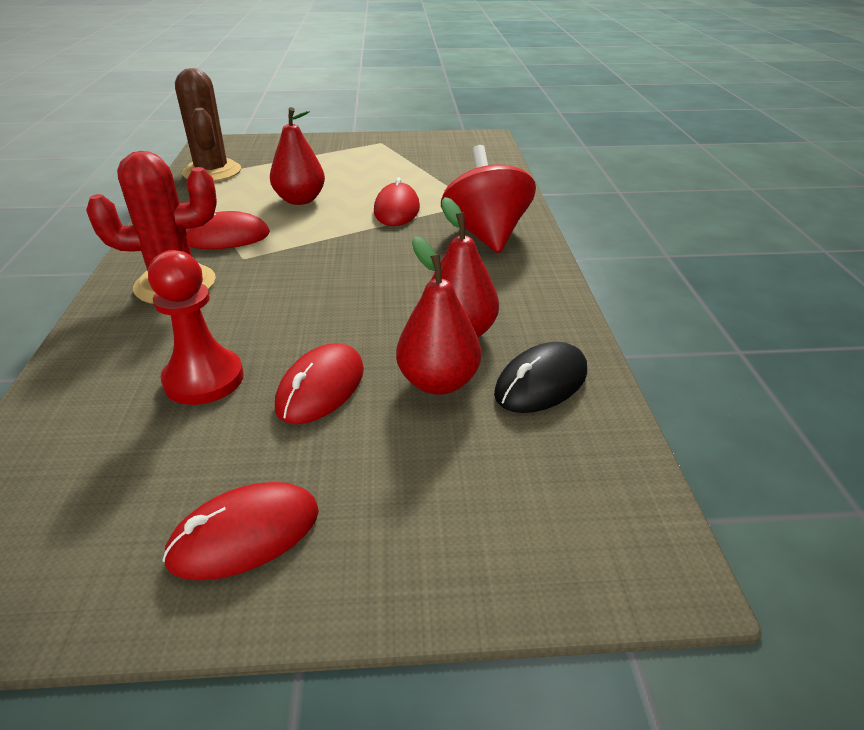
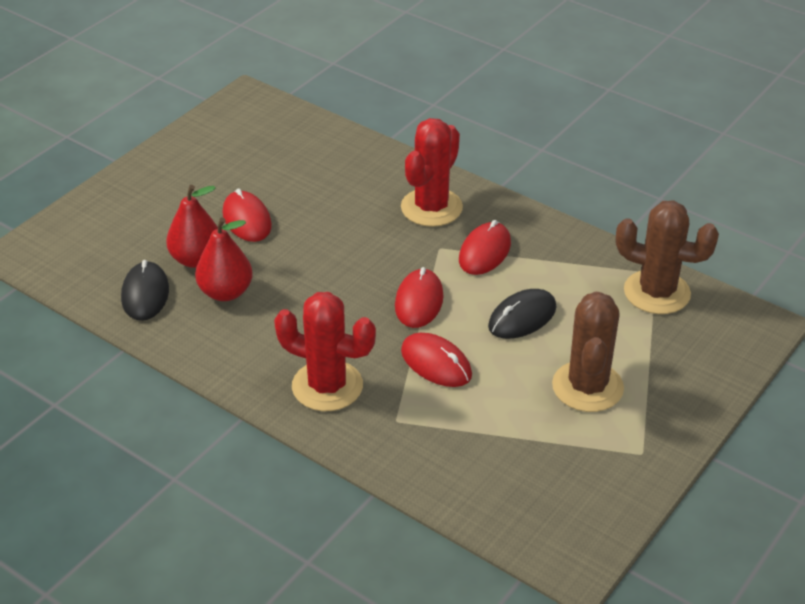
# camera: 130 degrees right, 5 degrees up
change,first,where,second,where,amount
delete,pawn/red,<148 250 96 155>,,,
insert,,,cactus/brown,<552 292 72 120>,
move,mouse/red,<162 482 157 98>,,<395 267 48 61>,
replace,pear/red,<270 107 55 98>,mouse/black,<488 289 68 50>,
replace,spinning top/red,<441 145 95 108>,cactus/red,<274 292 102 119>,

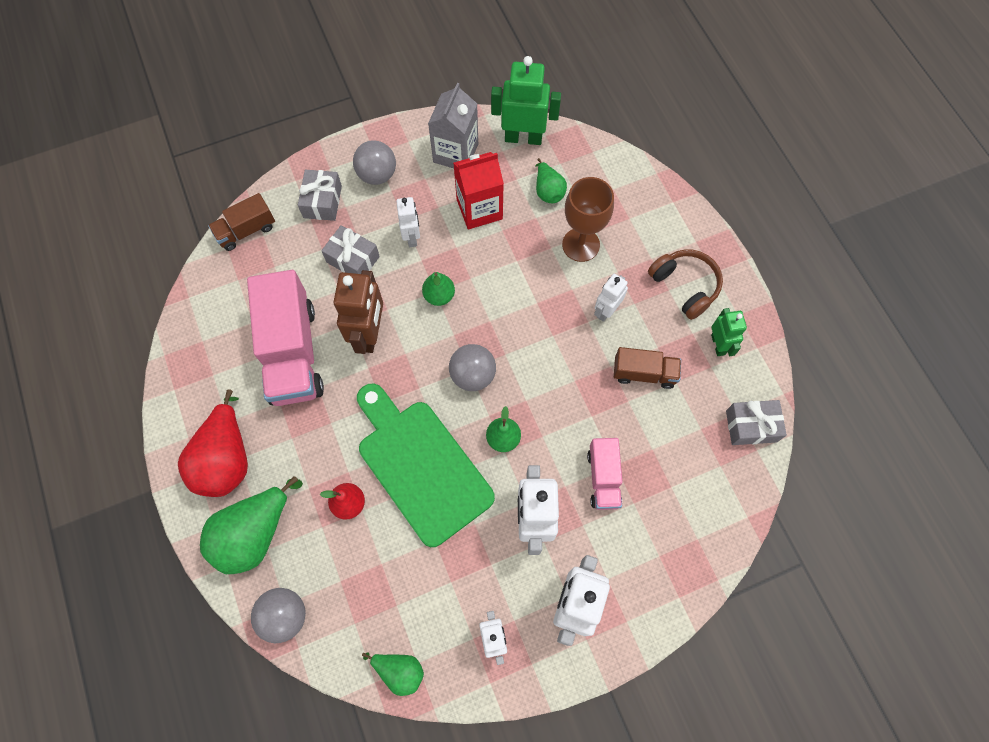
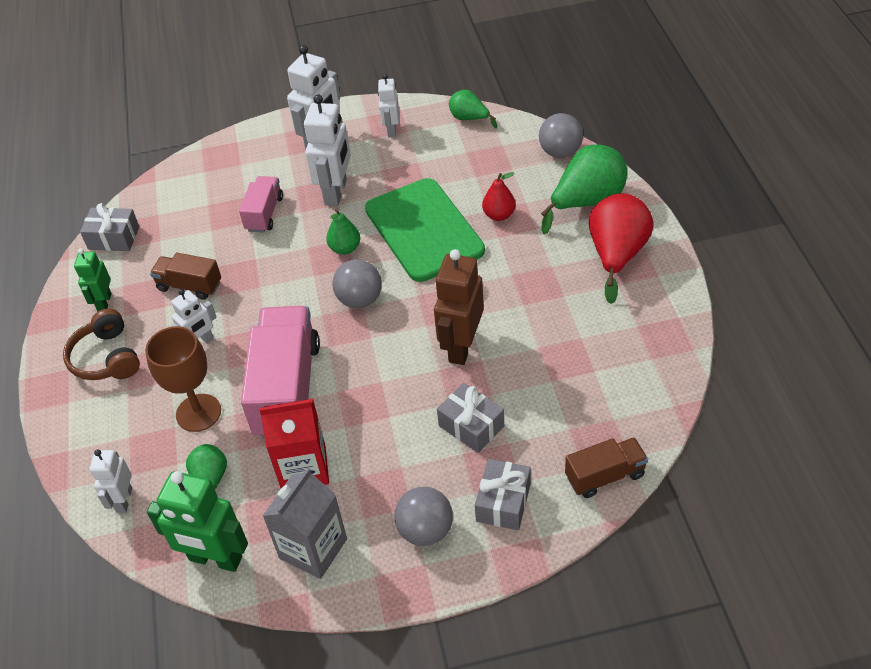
# camera: 165 degrees left, 20 degrees down
change,first,where,second,where,amount
delete,pear/green,<422 272 33 34>,,,
move,truck/pink,<247 270 77 136>,,<241 306 79 133>,
move,robot/white,<396 197 24 50>,,<90 449 42 64>,

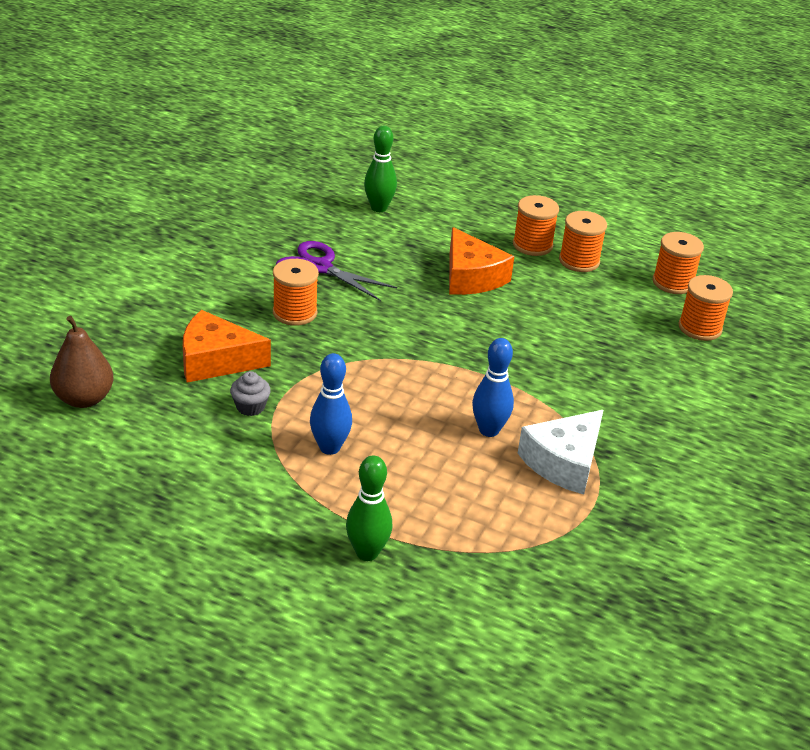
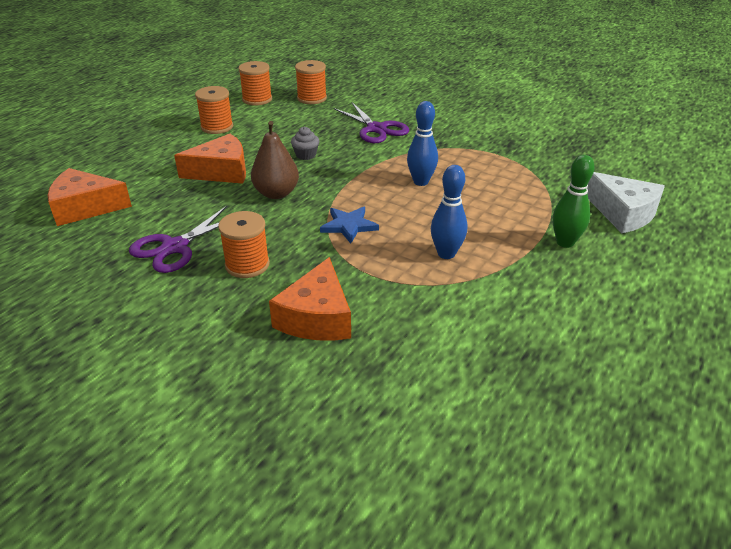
# camera: 80 degrees left, 0 degrees up
change,first,where,second,where,amount
delete,spool/orange,<513 195 46 61>,,,
insert,,,star/blue,<320 207 59 37>,
insert,,,scissors/purple,<333 102 76 41>,
move,pear/brown,<50 316 63 92>,,<251 121 48 78>,
move,cupcake/grey,<230 371 41 45>,,<291 127 28 33>,
move,cheese/white,<518 410 85 84>,,<587 172 78 61>,
replace,bowling pin/green,<364 126 33 86>,cheese/orange,<47 168 85 58>,

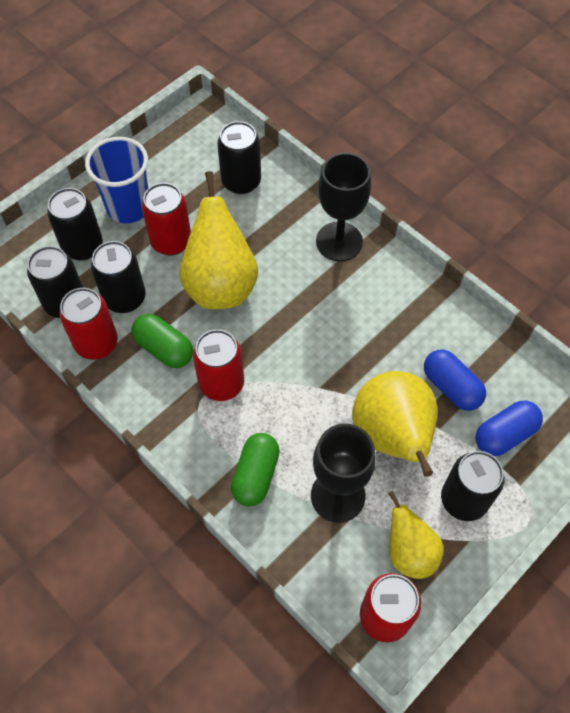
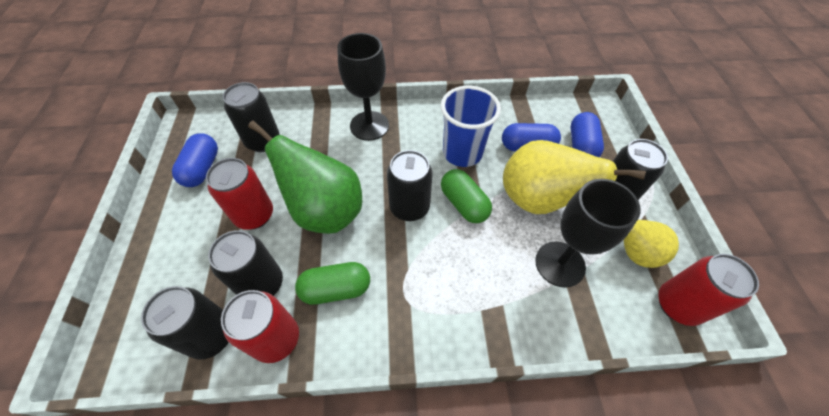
# camera: 50 degrees left, 5 degrees down
change,first,where,second,where,amount
delete,can/red,<193 329 51 72>,,,
insert,,,capsule/blue,<172 133 46 54>,
move,can/black,<47 188 56 73>,,<387 150 45 71>,
move,cup/blue,<85 137 63 86>,,<441 86 60 81>,
move,capsule/green,<231 433 49 73>,,<441 169 51 54>,
recolor,pear/yellow,<179 171 79 138>,pear/green,<248 121 114 113>,

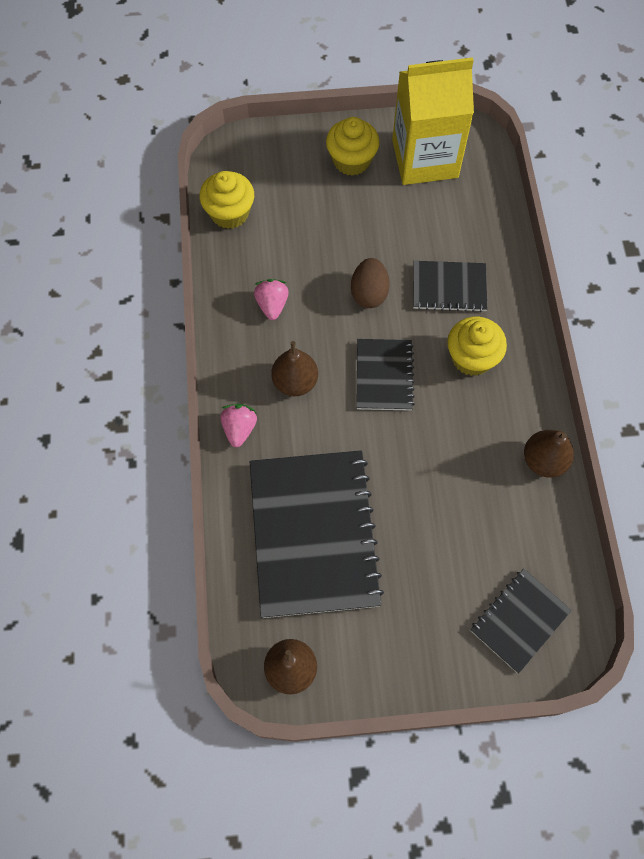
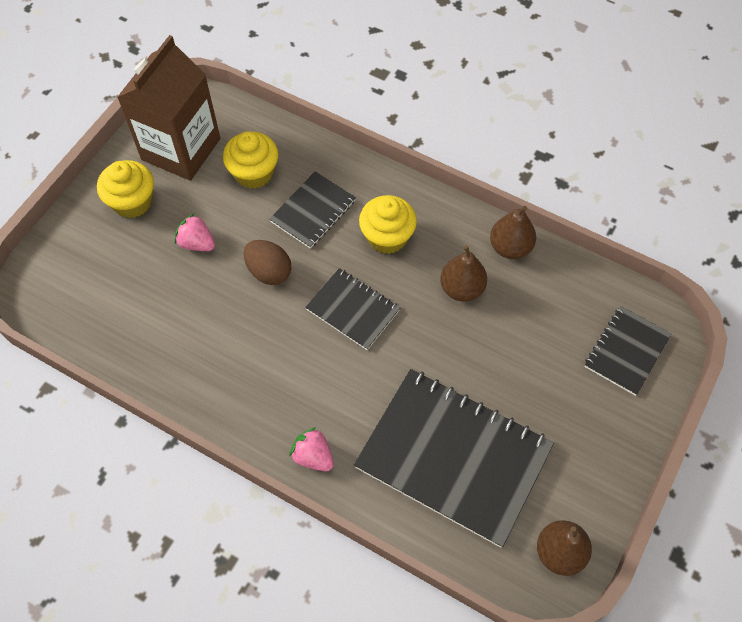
# camera: 55 degrees left, 5 degrees down
change,first,where,second,where,amount
move,cupcake/yellow,<199 171 55 58>,,<223 131 55 58>,
move,strawberry/pink,<254 279 35 41>,,<175 213 40 38>,
move,pear/brown,<271 341 47 55>,,<440 245 47 57>,
recolor,carton/yellow,<392 57 82 128>,carton/brown,<117 35 103 146>,
rotate,notebook/black,<470 569 102 105>,,<585 306 86 90>,45 degrees clockwise

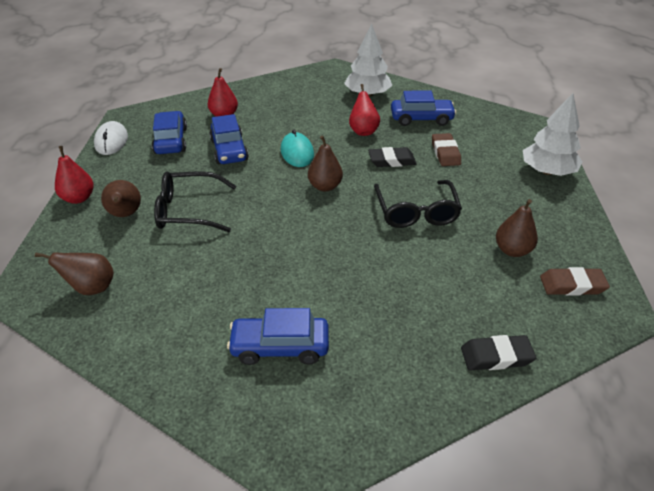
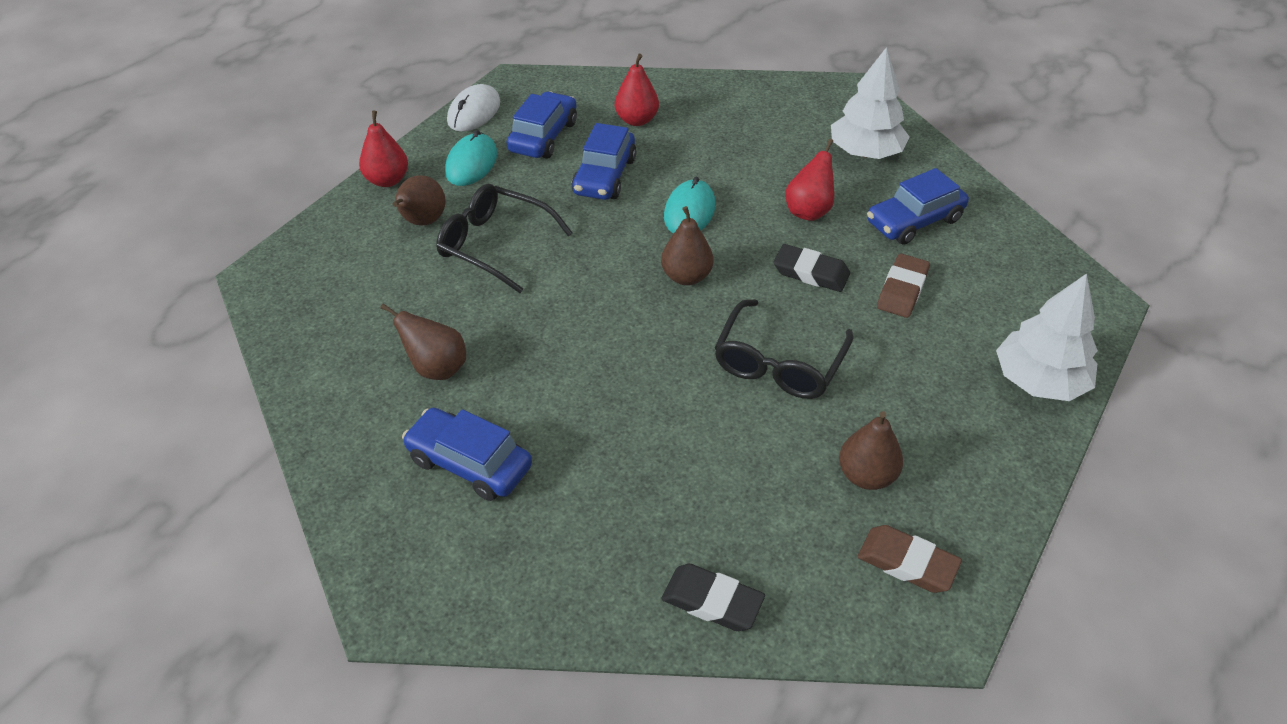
# camera: 30 degrees right, 5 degrees up
change,first,where,second,where,amount
insert,,,mouse/turquoise,<445 130 52 56>,
move,pear/brown,<35 252 79 43>,,<380 304 86 76>,
rotate,car/blue,<391 91 65 35>,,<867 168 102 77>,120 degrees clockwise

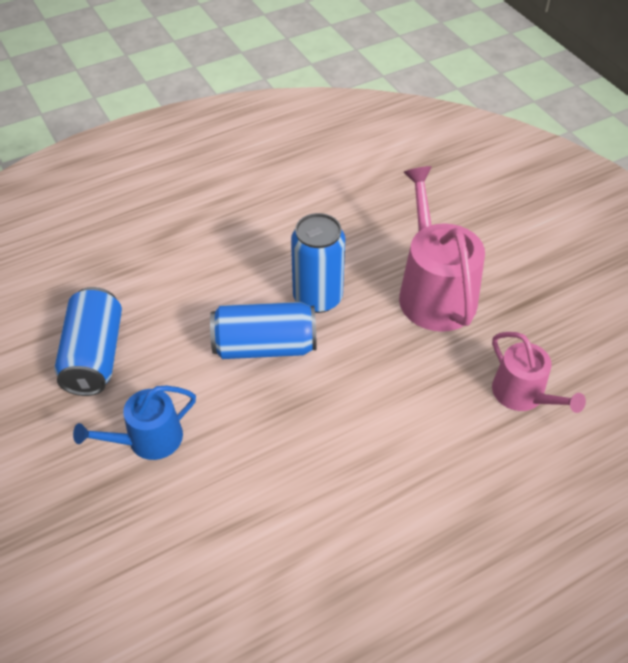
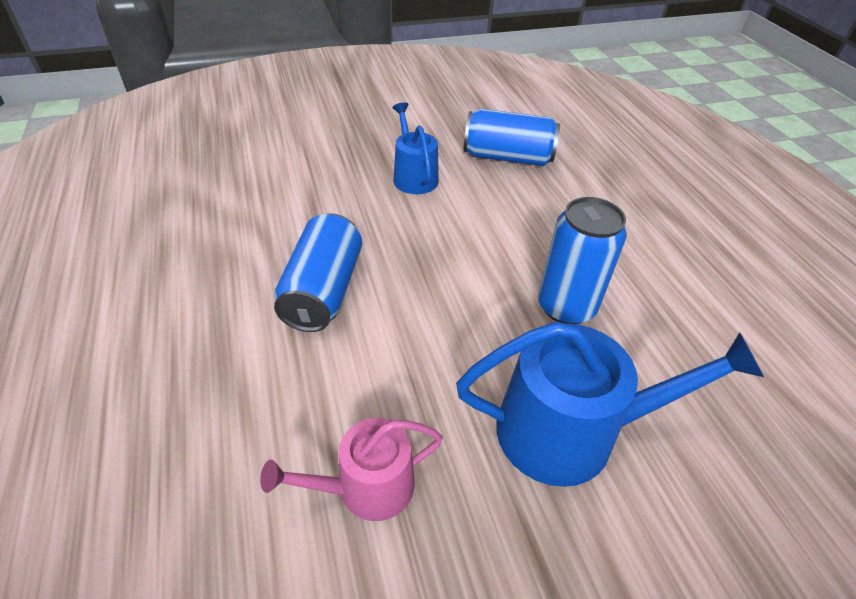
# camera: 100 degrees right, 5 degrees down
change,first,where,second,where,amount
move,can/blue,<210 302 107 57>,,<274 213 88 119>,
recolor,watering can/pink,<399 166 86 166>,watering can/blue,<456 321 308 166>,

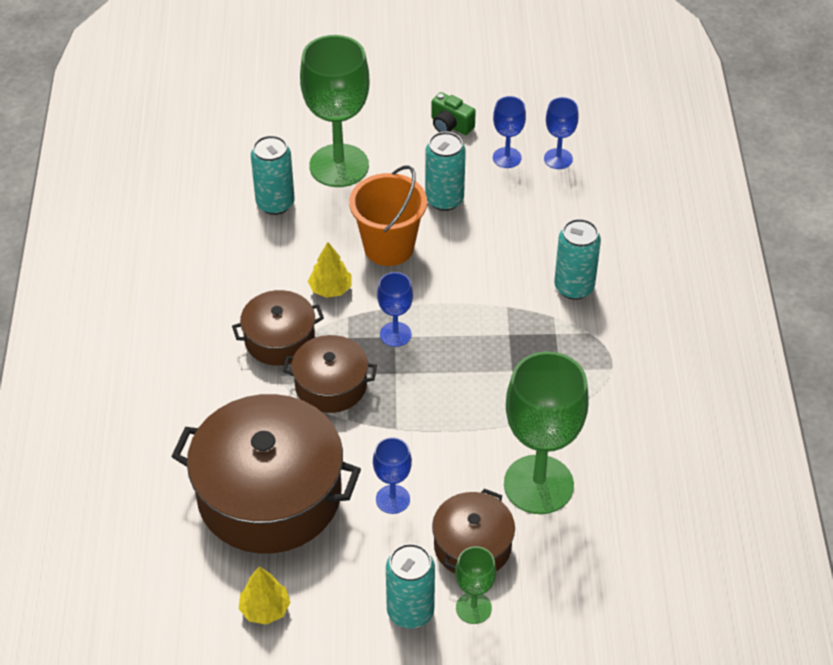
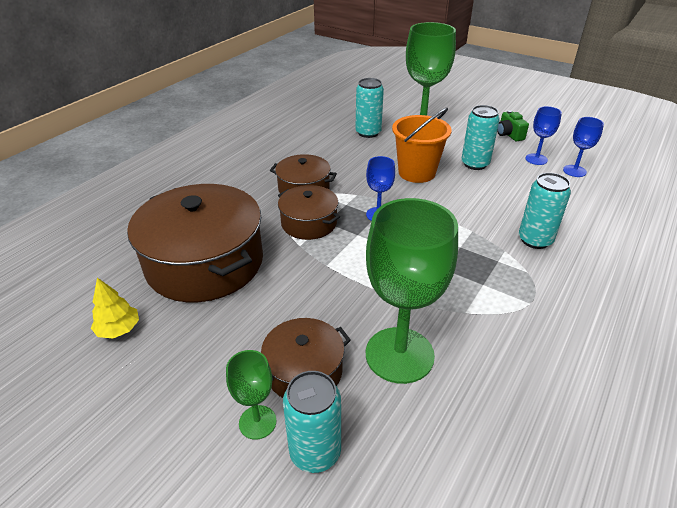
# camera: 35 degrees right, 10 degrees down
change,first,where,second,where,amount
delete,tree/yellow,<308 242 44 56>,,,
delete,goblet/blue,<373 437 39 77>,,,
move,can/turquoise,<386 543 49 86>,,<283 371 58 102>,

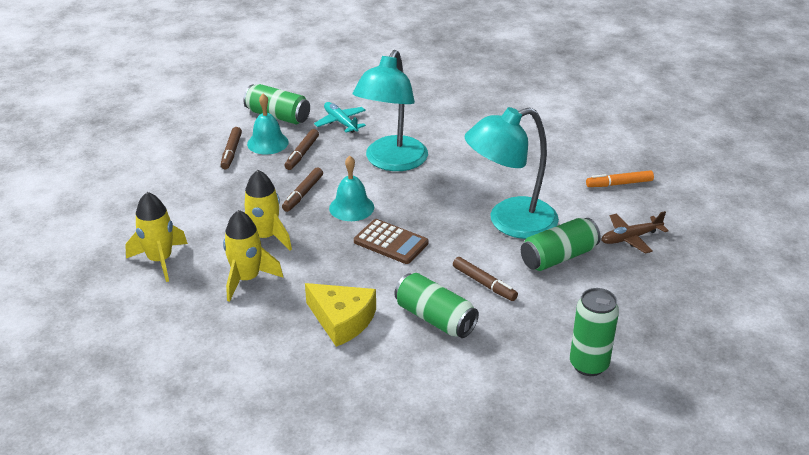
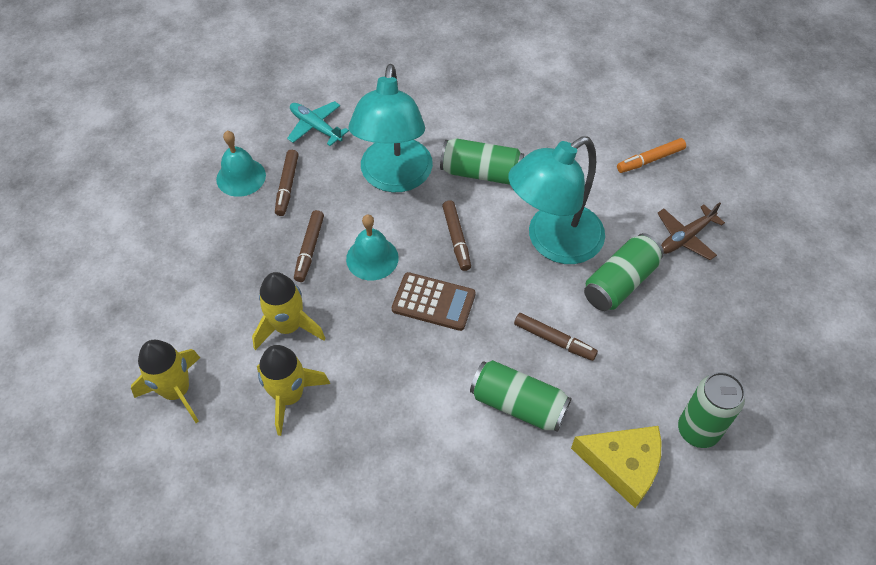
# camera: 15 degrees left, 20 degrees up
change,first,where,second,where,amount
move,marker/brown,<220 127 22 42>,,<442 200 29 71>,
move,can/green,<243 84 67 40>,,<440 138 84 47>,
move,cheese/yellow,<305 283 71 64>,,<571 426 90 82>,

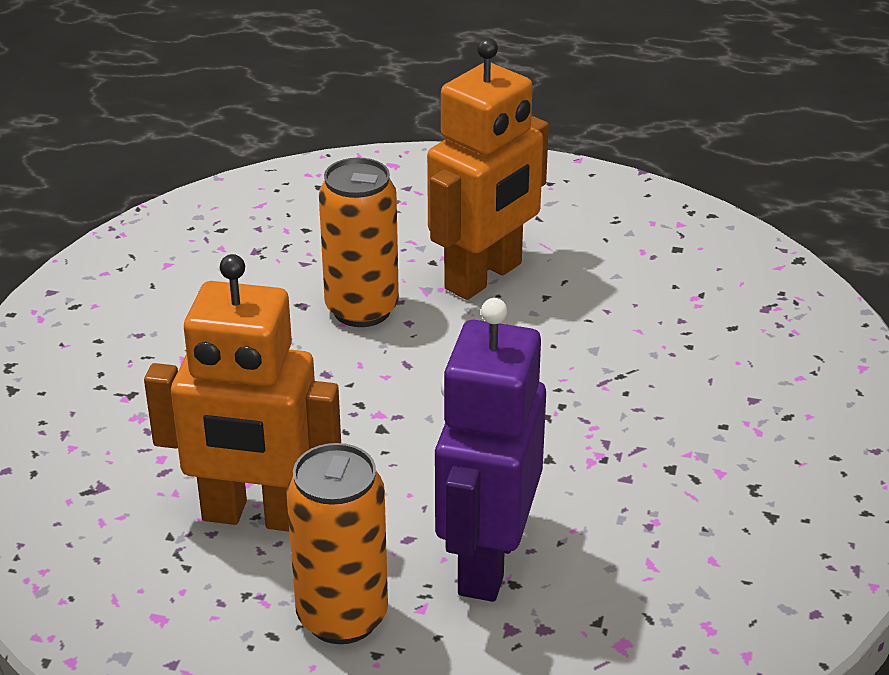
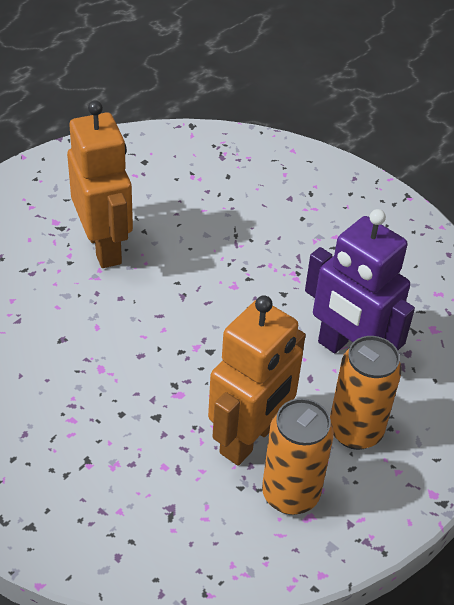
# camera: 65 degrees left, 10 degrees up
change,first,where,second,where,amount
move,can/orange,<319 158 80 169>,,<262 398 72 117>,

